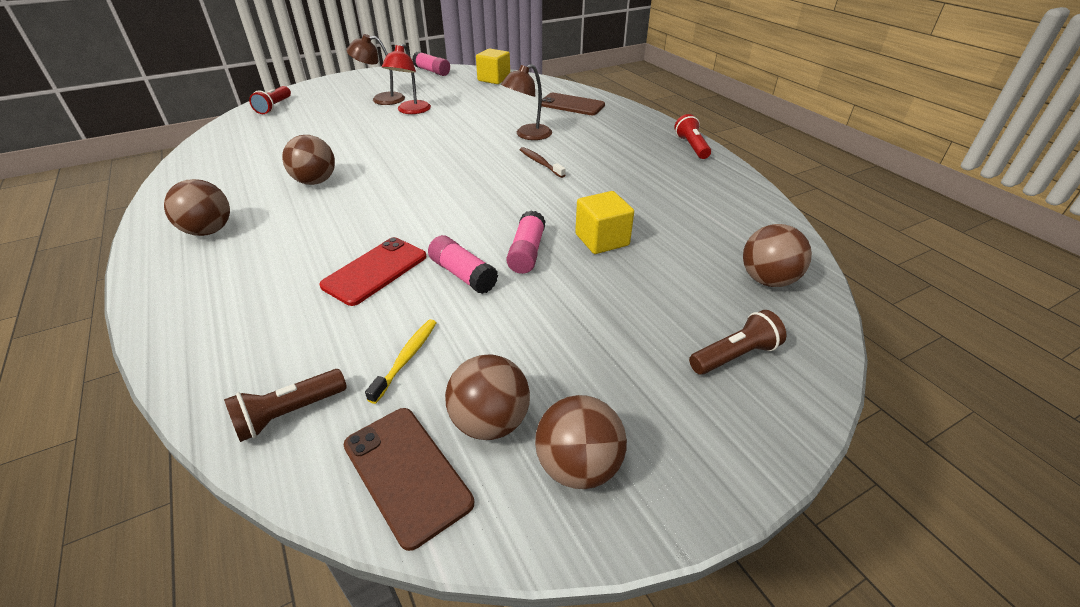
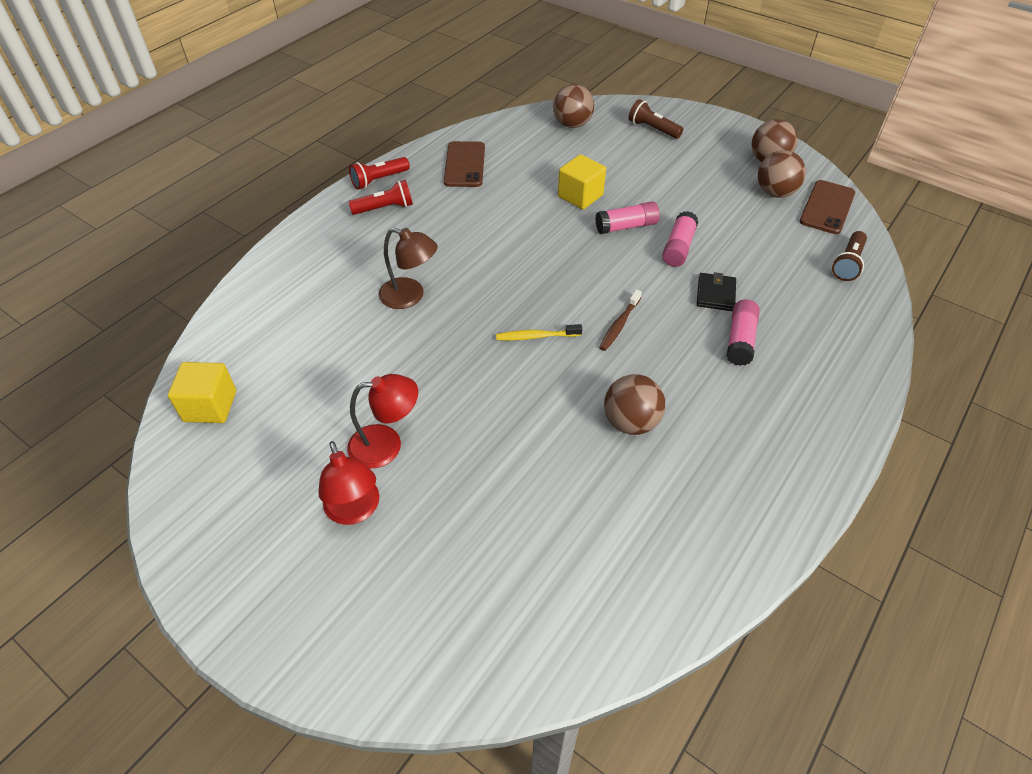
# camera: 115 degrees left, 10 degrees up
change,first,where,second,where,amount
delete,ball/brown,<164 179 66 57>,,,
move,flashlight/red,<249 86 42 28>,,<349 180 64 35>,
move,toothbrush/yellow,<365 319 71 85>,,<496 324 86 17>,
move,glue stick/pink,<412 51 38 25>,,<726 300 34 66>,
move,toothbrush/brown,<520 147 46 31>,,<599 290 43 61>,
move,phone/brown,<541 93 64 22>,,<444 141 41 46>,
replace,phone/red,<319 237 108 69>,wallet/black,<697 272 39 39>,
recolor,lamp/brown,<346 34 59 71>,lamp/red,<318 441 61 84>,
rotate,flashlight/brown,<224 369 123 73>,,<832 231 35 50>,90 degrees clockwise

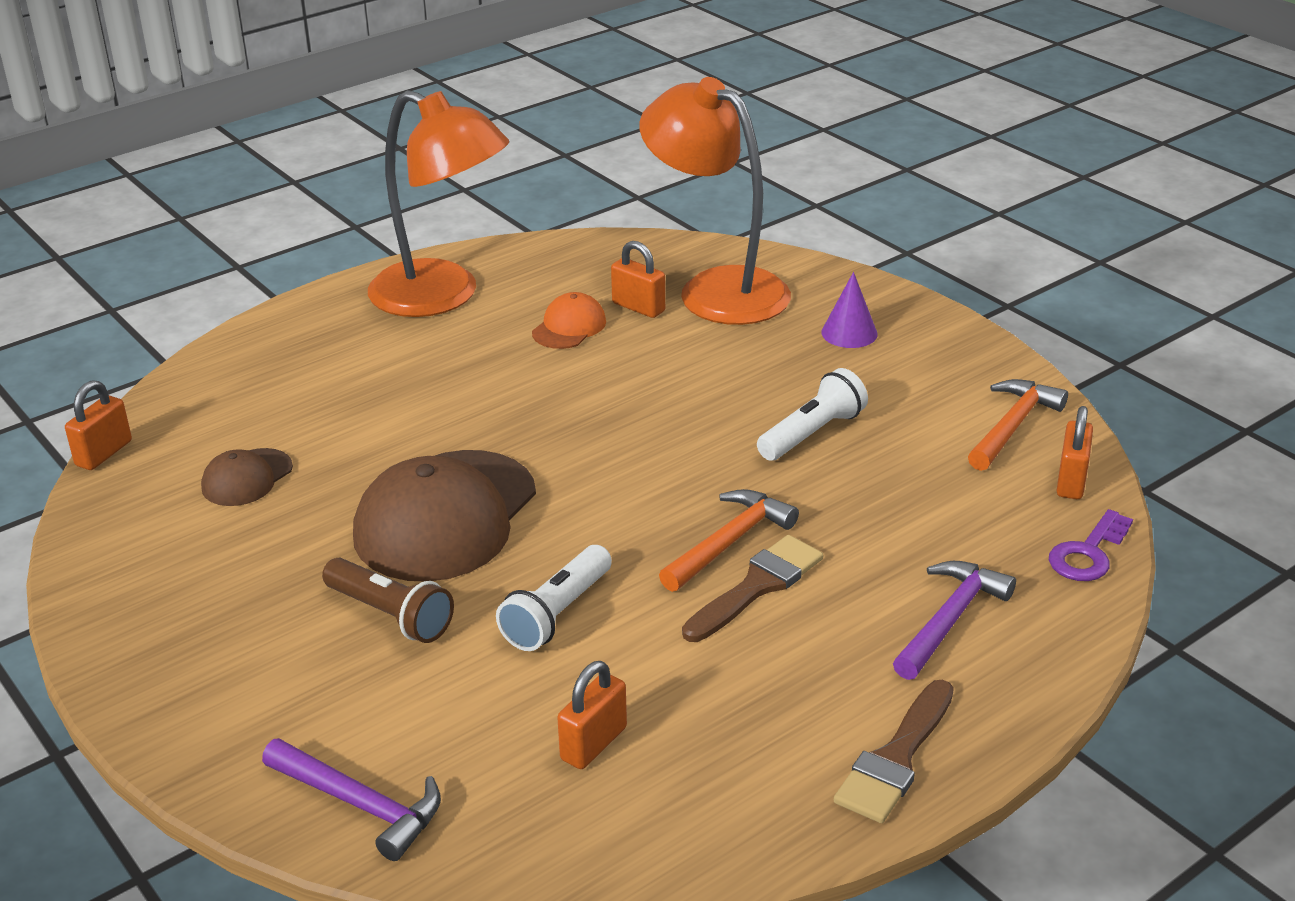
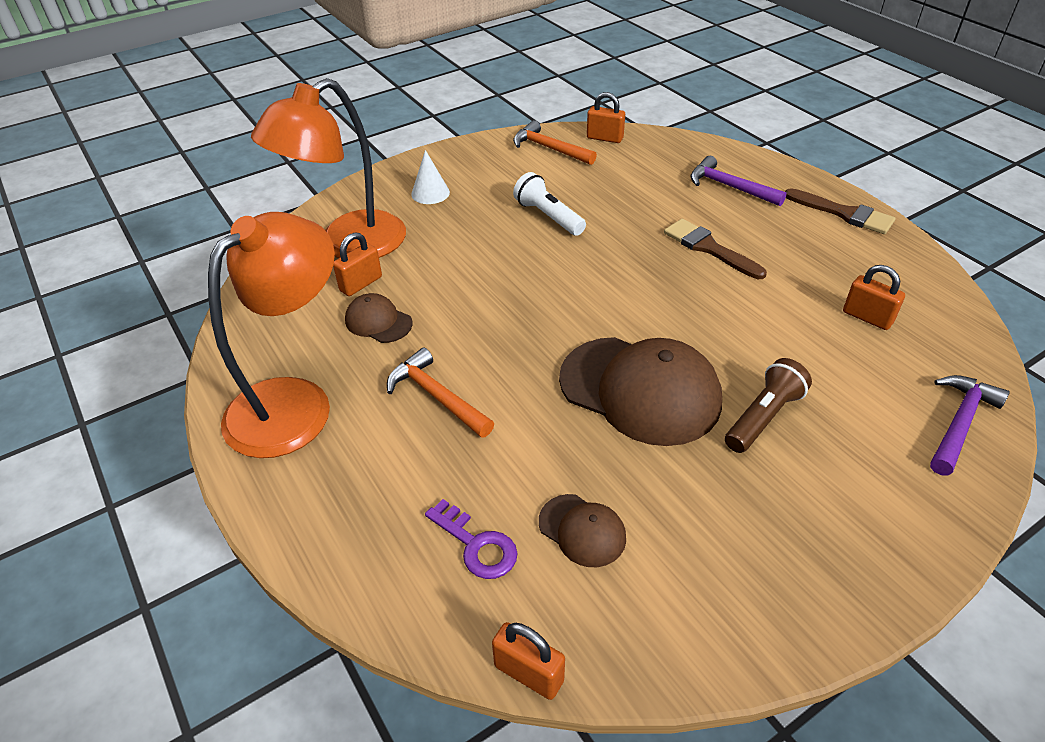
# camera: 85 degrees left, 10 degrees up
change,first,where,second,where,amount
delete,flashlight/white,<496 545 116 106>,,,
move,hammer/orange,<659 489 140 103>,,<387 348 107 90>,
move,key/purple,<1049 509 84 72>,,<425 499 93 80>,
recolor,cap/orange,<532 292 74 57>,cap/brown,<345 293 67 50>,
recolor,cone/purple,<822 272 56 76>,cone/white,<411 150 39 54>,

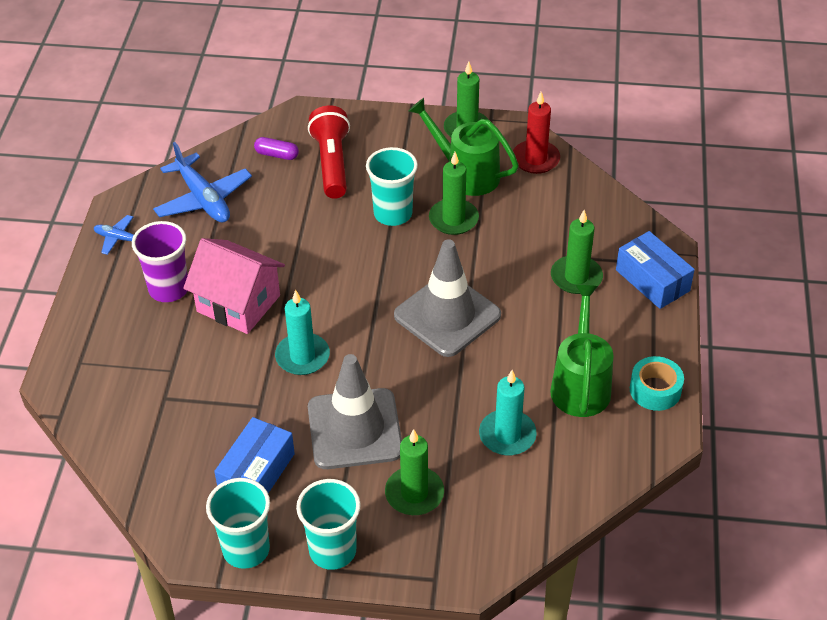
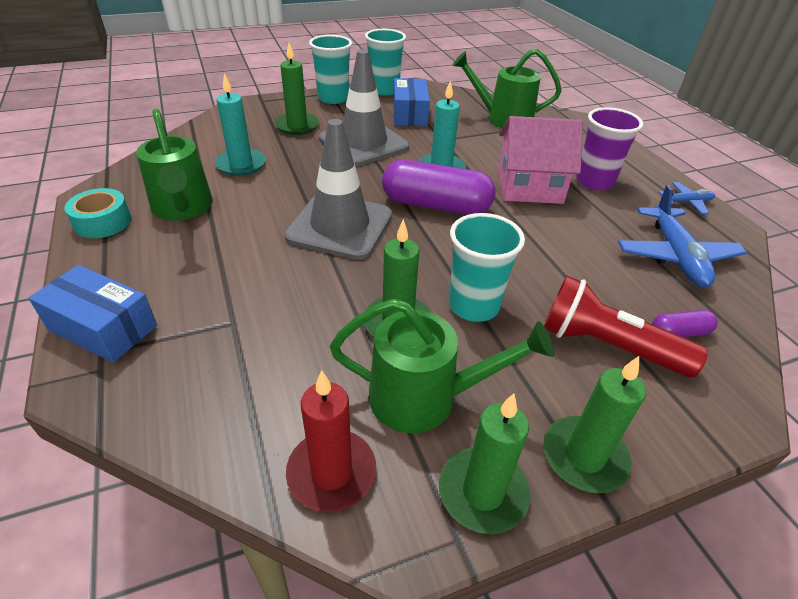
# camera: 150 degrees right, 5 degrees down
change,first,where,second,where,amount
insert,,,capsule/purple,<382 160 114 55>,
insert,,,watering can/green,<452 49 110 79>,
move,candle/green,<551 210 52 84>,,<543 356 103 137>,
rotate,plane/blue,<153 142 99 81>,,<618 185 129 102>,120 degrees counterclockwise
rotate,flashlight/red,<308 105 42 94>,,<544 276 164 101>,150 degrees clockwise

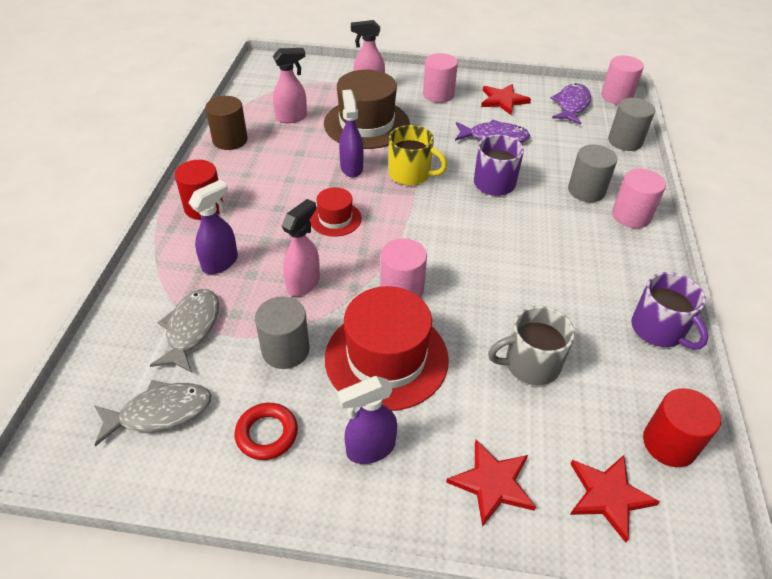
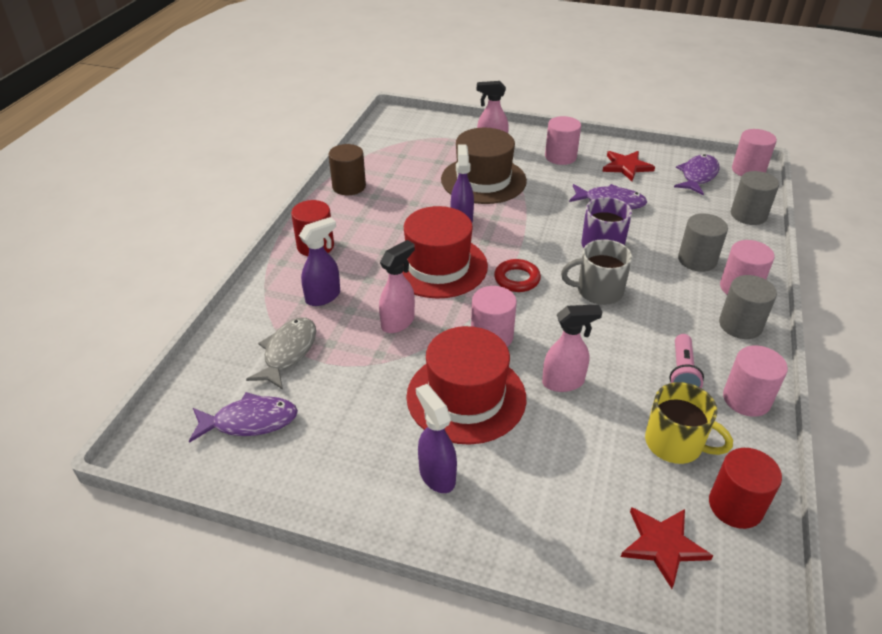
# camera: 10 degrees right, 5 degrees down
change,first,where,second,where,amount
delete,star/red,<446 440 90 87>,,,
insert,,,flashlight/pink,<669 334 35 54>,
move,ring/red,<235 403 63 57>,,<494 259 47 33>,
move,cylinder/grey,<255 297 55 72>,,<719 275 58 64>,
move,spray bottle/pink,<273 48 34 75>,,<542 305 60 87>,
move,mug/yellow,<389 125 58 61>,,<645 382 88 82>,
move,mug/grey,<488 306 87 79>,,<561 239 72 66>,
replace,mug/purple,<632 272 76 77>,cylinder/pink,<723 346 65 71>,
recolor,fish/grey,<94 380 118 66>,fish/purple,<189 392 109 51>,
rotate,spray bottle/purple,<337 376 60 88>,,<416 384 41 109>,75 degrees clockwise
resize,hat/red,<310 187 52 50>,,<402 206 86 93>,x1.94

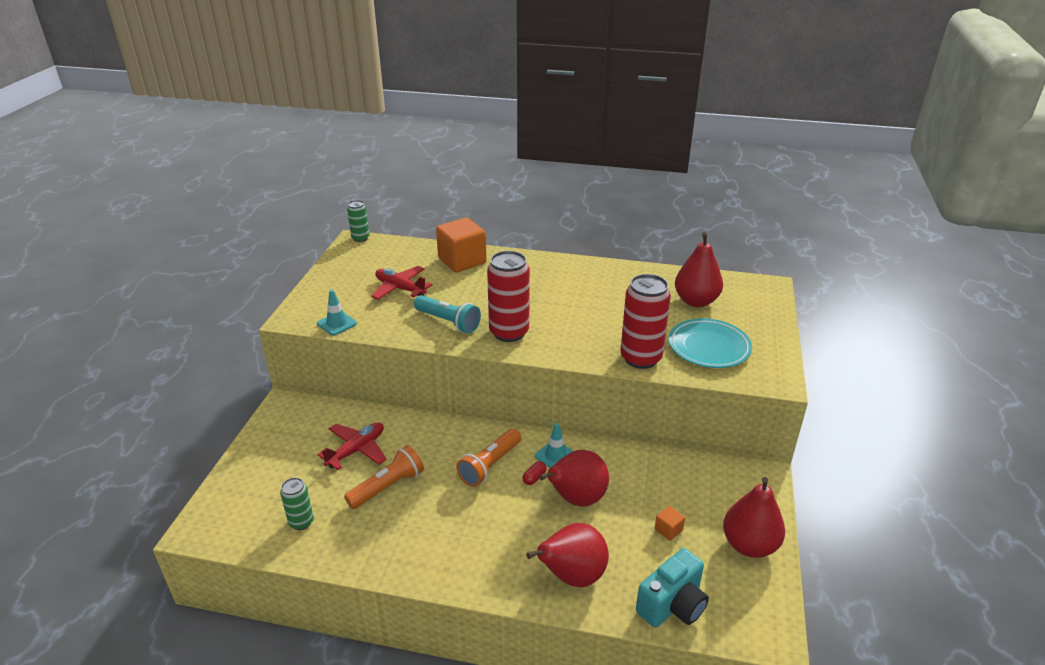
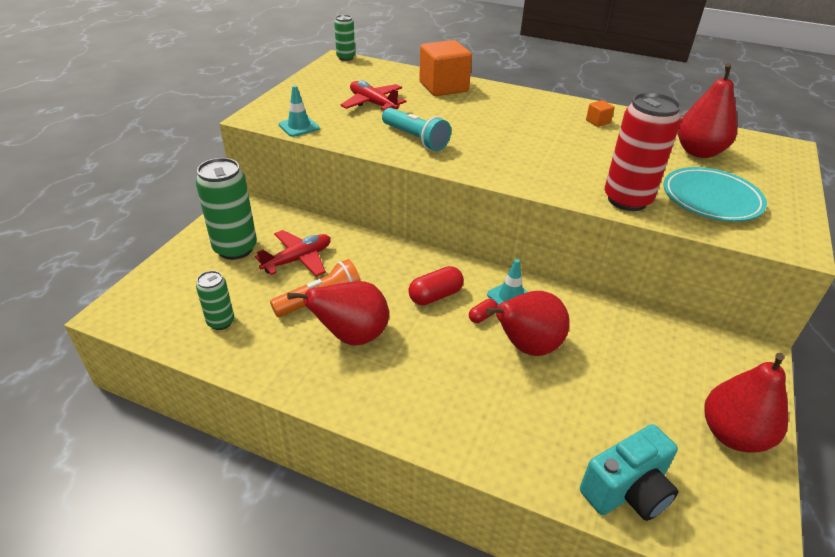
# camera: 10 degrees right, 5 degrees up
change,first,where,second,where,amount
delete,can/red,<487 251 43 91>,,,
insert,,,can/green,<196 158 61 102>,
move,pear/red,<526 523 83 64>,,<287 281 102 65>,
move,cube/orange,<655 506 30 35>,,<586 100 29 27>,
replace,flashlight/orange,<456 429 65 58>,capsule/red,<408 266 56 39>,

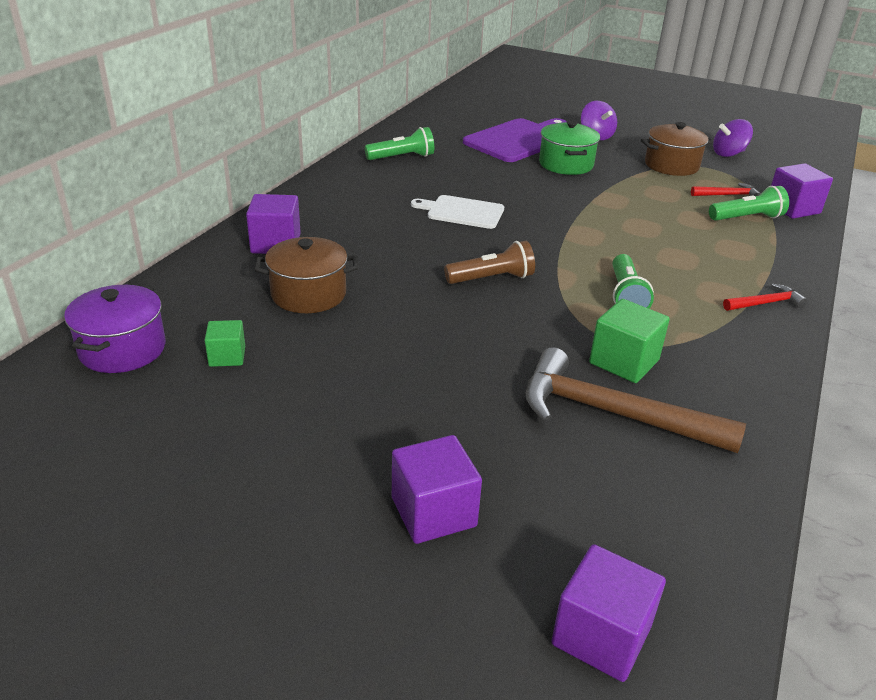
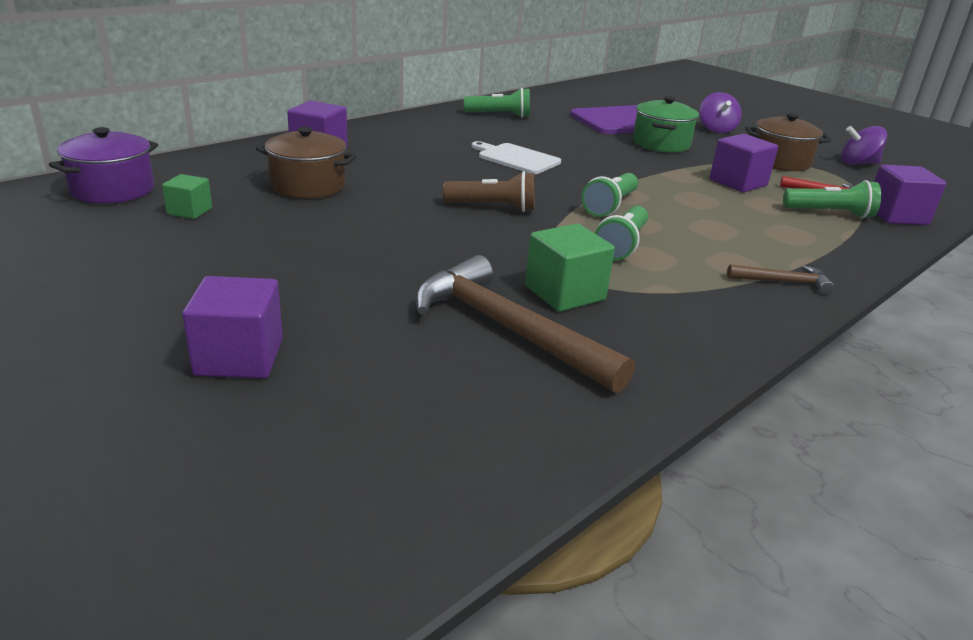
# camera: 20 degrees right, 5 degrees down
change,first,where,second,where,amount
insert,,,flashlight/green,<581 173 57 44>,
move,cube/purple,<551 544 115 138>,,<709 134 69 58>,
recolor,hammer/red,<723 283 85 28>,hammer/brown,<727 264 107 30>,

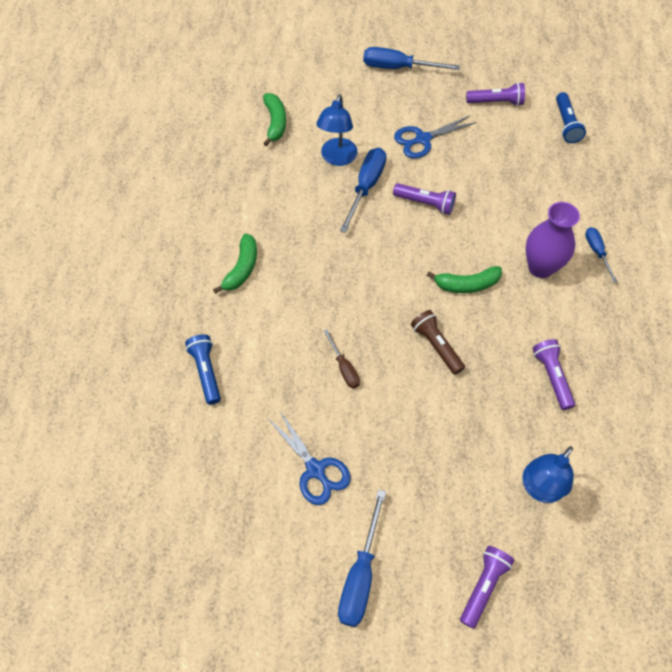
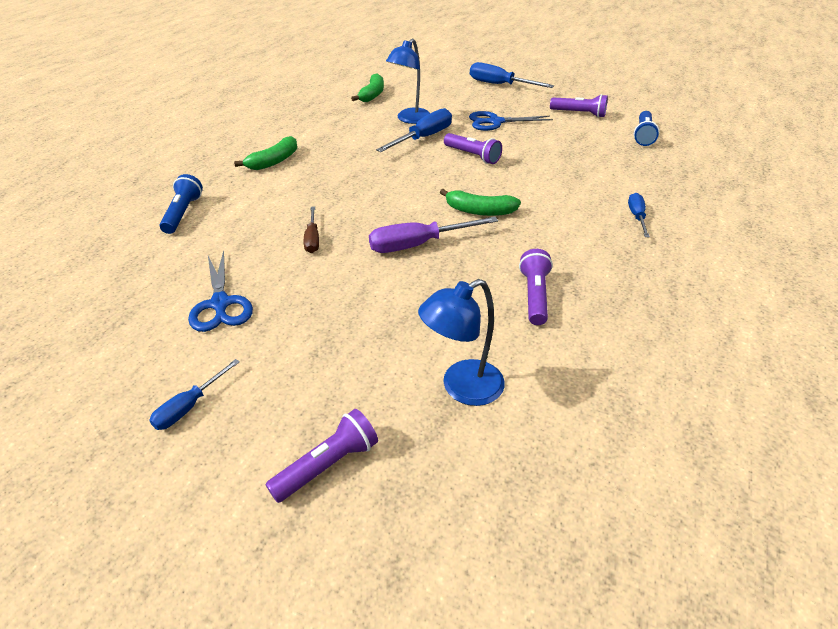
# camera: 20 degrees right, 20 degrees down
change,first,where,second,where,amount
delete,vase/purple,<525 202 55 76>,,,
replace,flashlight/brown,<411 310 54 65>,screwdriver/purple,<369 216 129 37>,
resize,screwdriver/blue,<338 490 48 137>,,<149 359 91 71>,x0.58

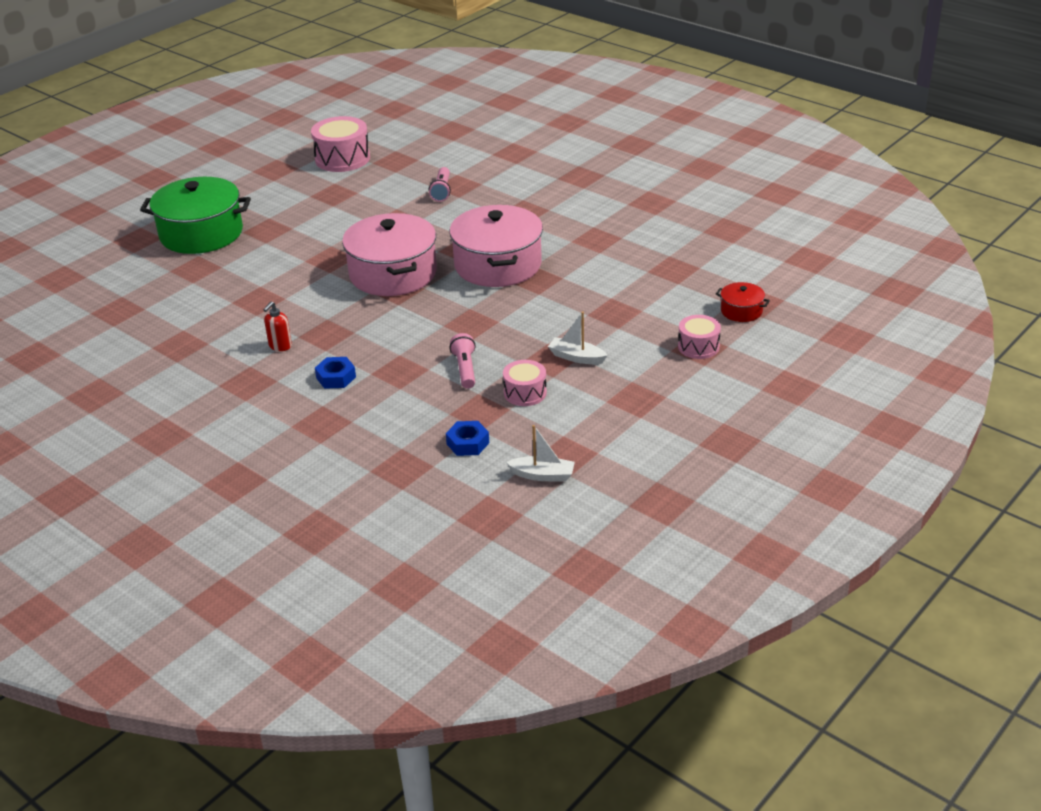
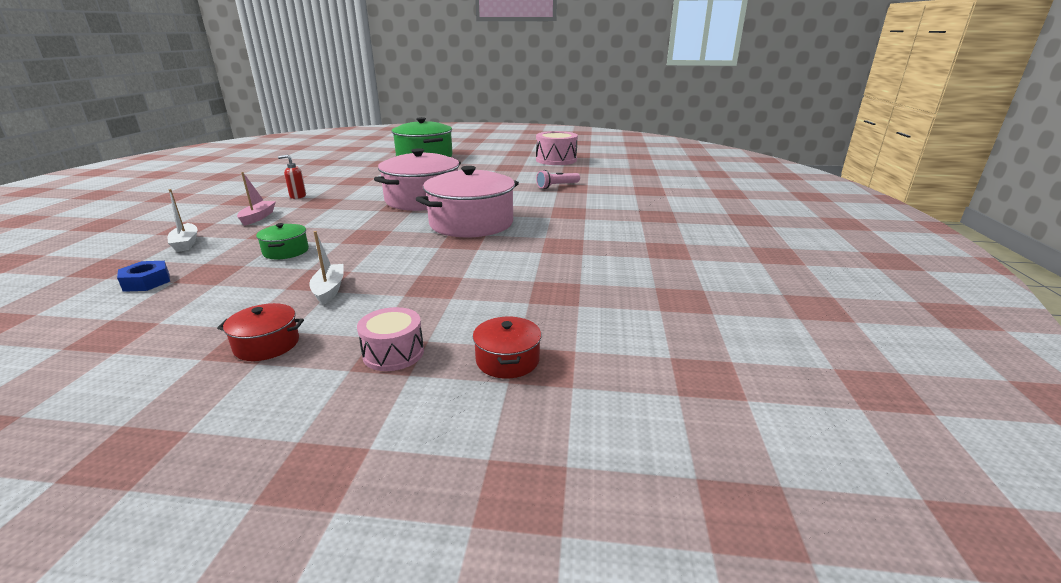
# camera: 55 degrees right, 10 degrees down
change,first,where,second,where,amount
delete,drum/pink,<503 360 44 46>,,,
insert,,,pot/red,<217 303 87 58>,
move,boat/white,<506 425 69 56>,,<168 189 30 63>,
replace,nut/blue,<315 357 41 32>,boat/pink,<237 172 39 54>,
replace,flashlight/pink,<450 333 26 56>,pot/green,<256 223 53 36>,

